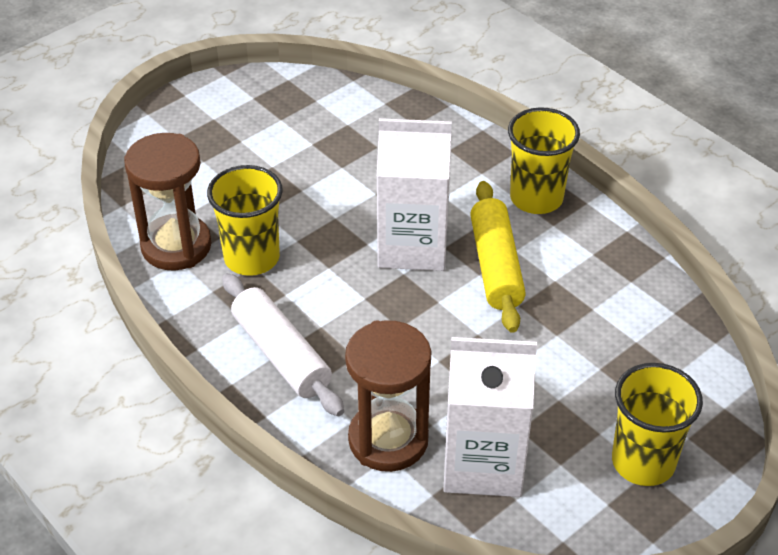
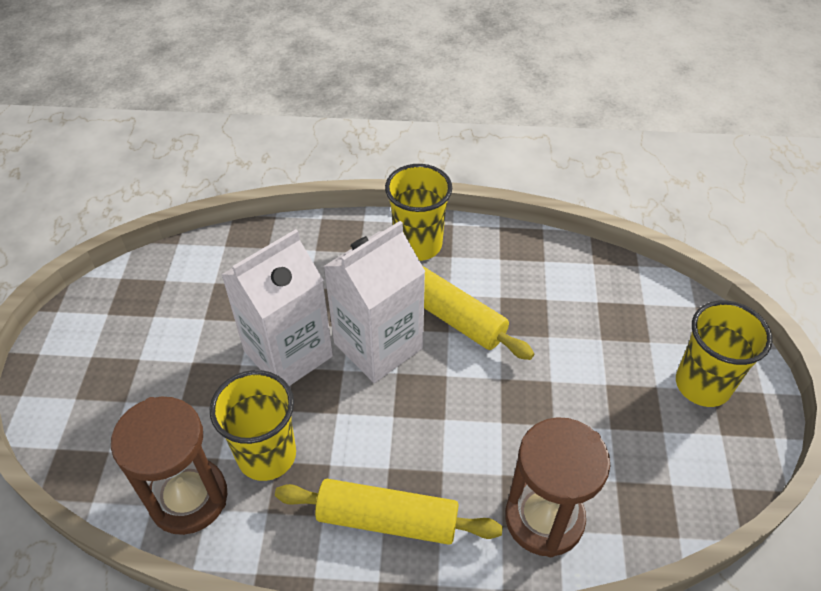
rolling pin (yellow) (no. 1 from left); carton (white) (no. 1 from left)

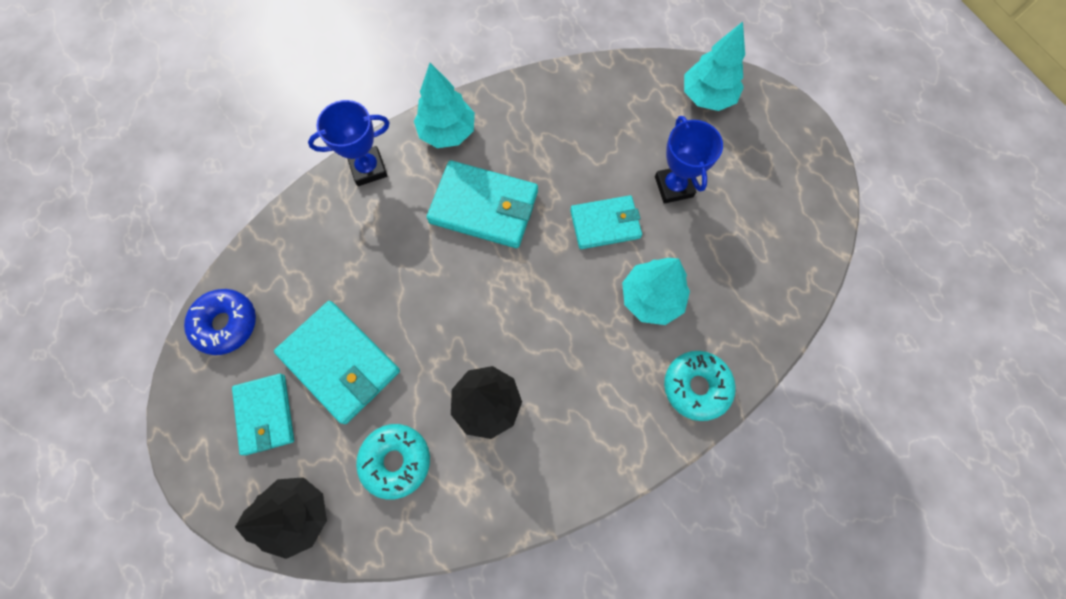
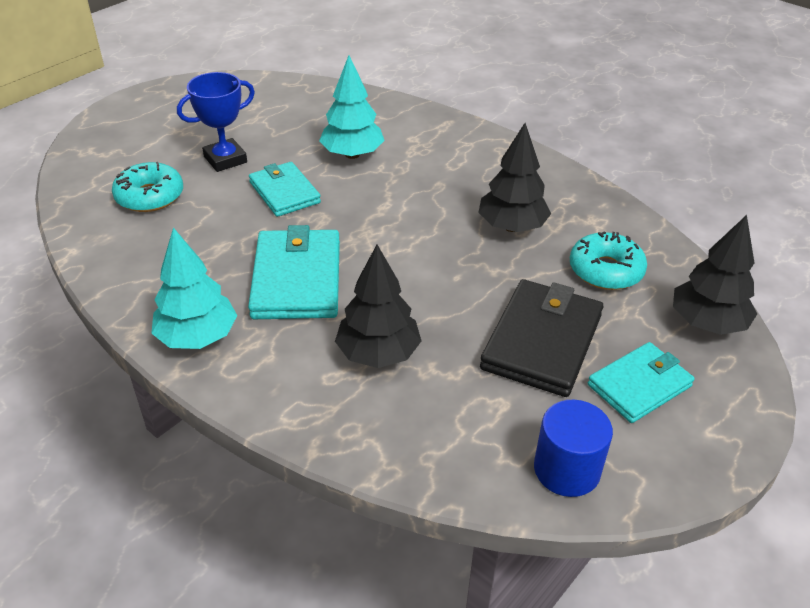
cylinder (blue); wallet (black); trophy (blue) (no. 1 from left in the first image); donut (turquoise) (no. 1 from left); tree (turquoise) (no. 3 from left in the first image); tree (black) (no. 1 from left)

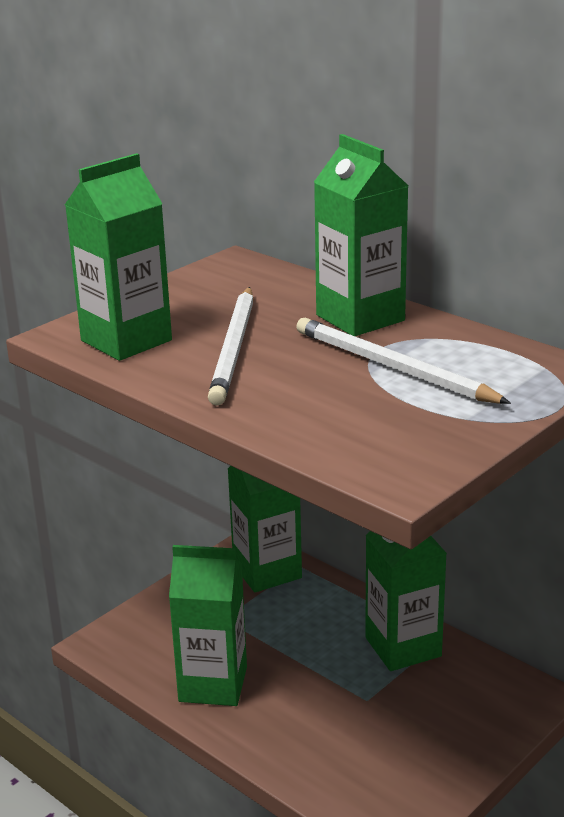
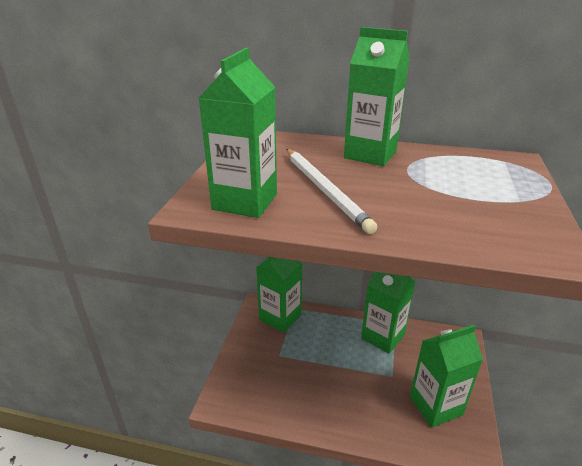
carton (green) (no. 5 from left); pencil (white) (no. 2 from left in the first image)

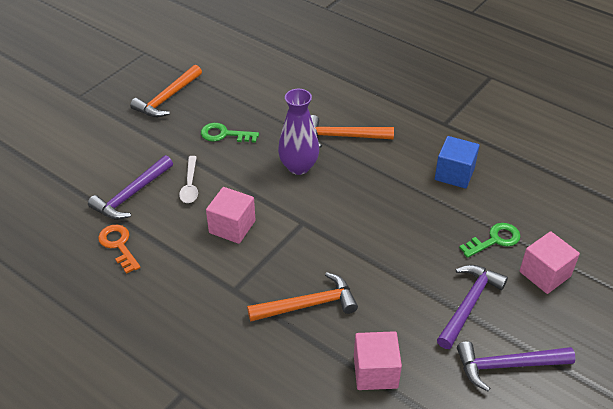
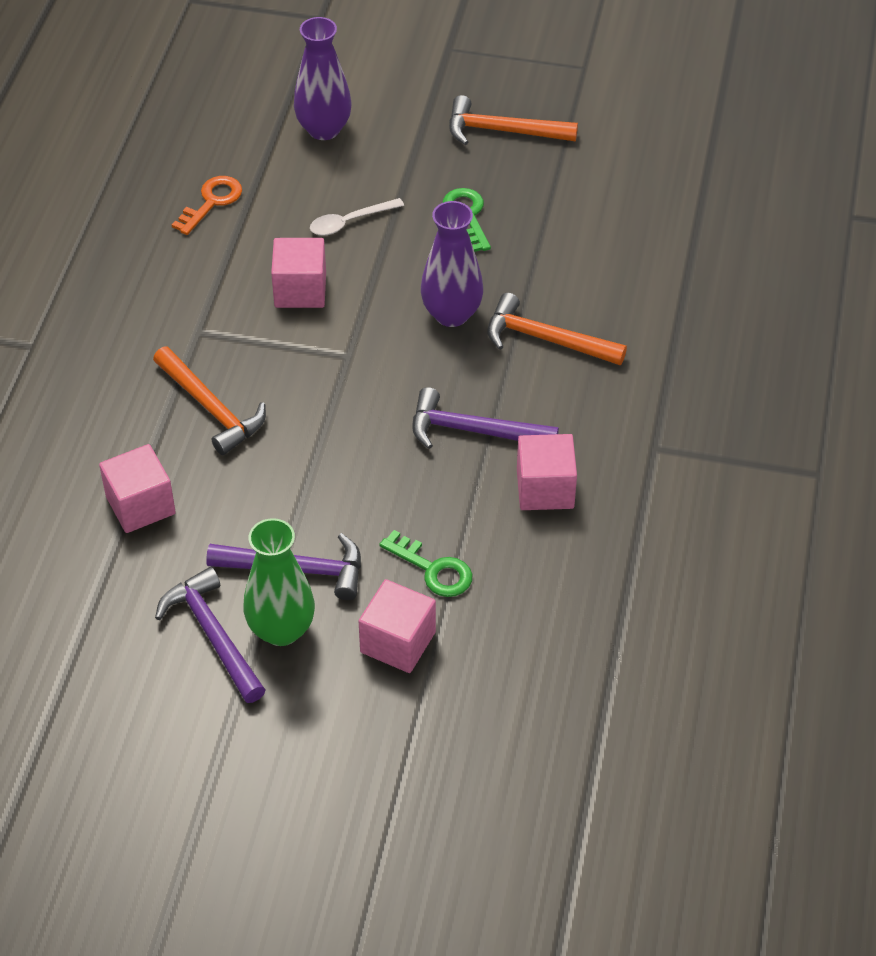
hammer (purple) (no. 3 from left); hammer (orange) (no. 3 from left); cube (pink) (no. 4 from left); vase (green); vase (purple) (no. 1 from left)

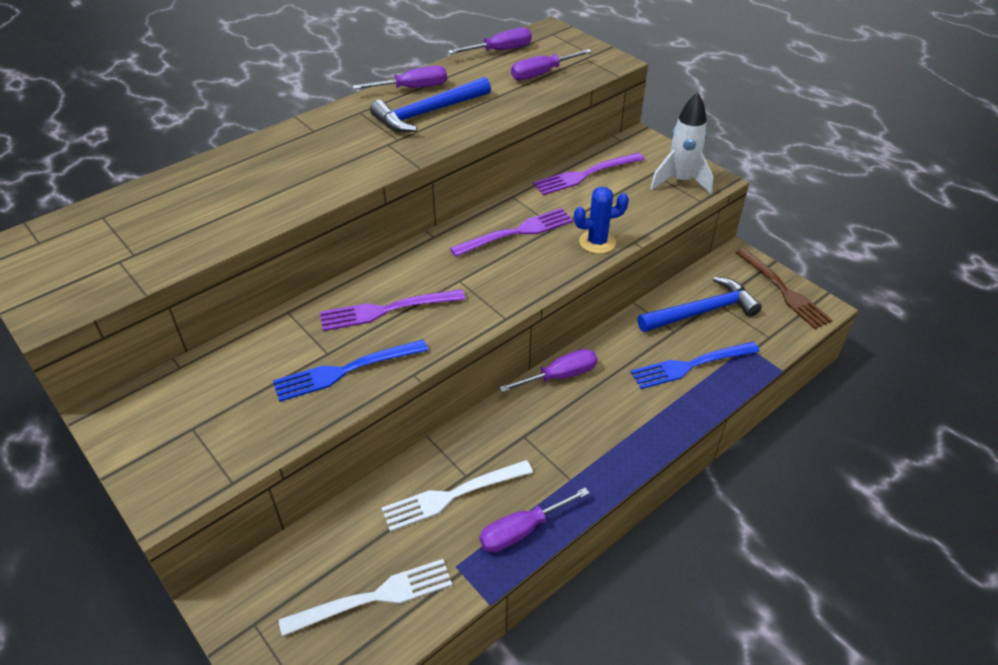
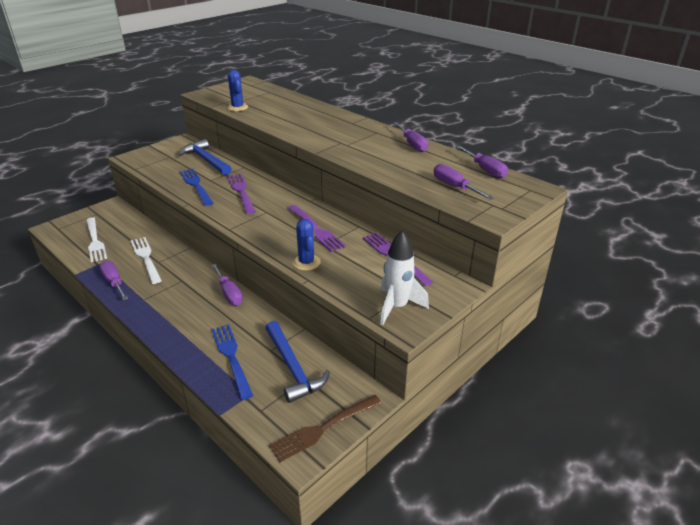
hammer (blue) (no. 1 from left); cactus (blue) (no. 1 from left)

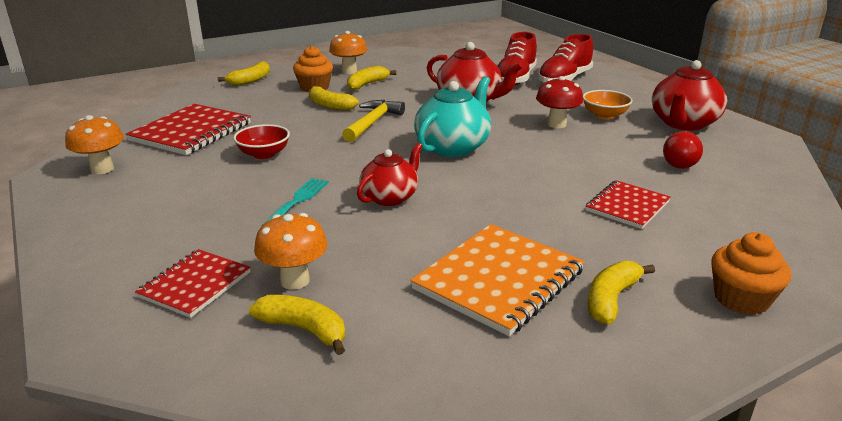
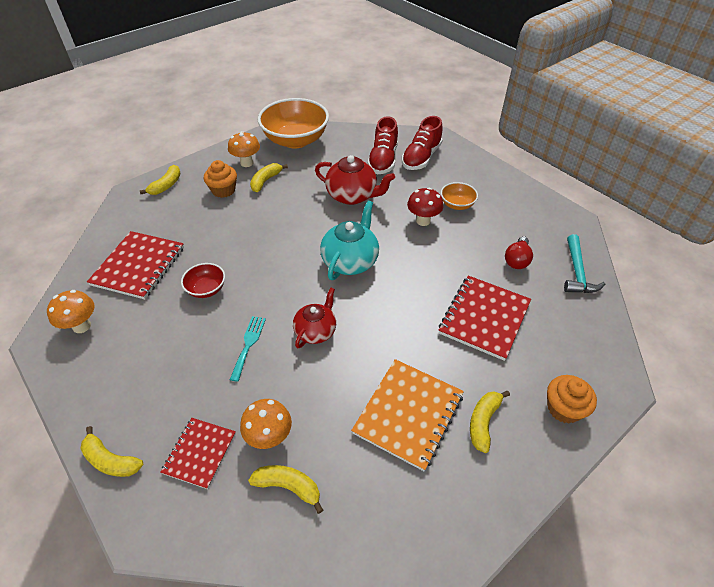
banana (yellow) (no. 1 from left); hammer (yellow); notebook (red) (no. 3 from left); teapot (red) (no. 3 from left in the first image); bowl (orange) (no. 1 from left); hammer (turquoise)

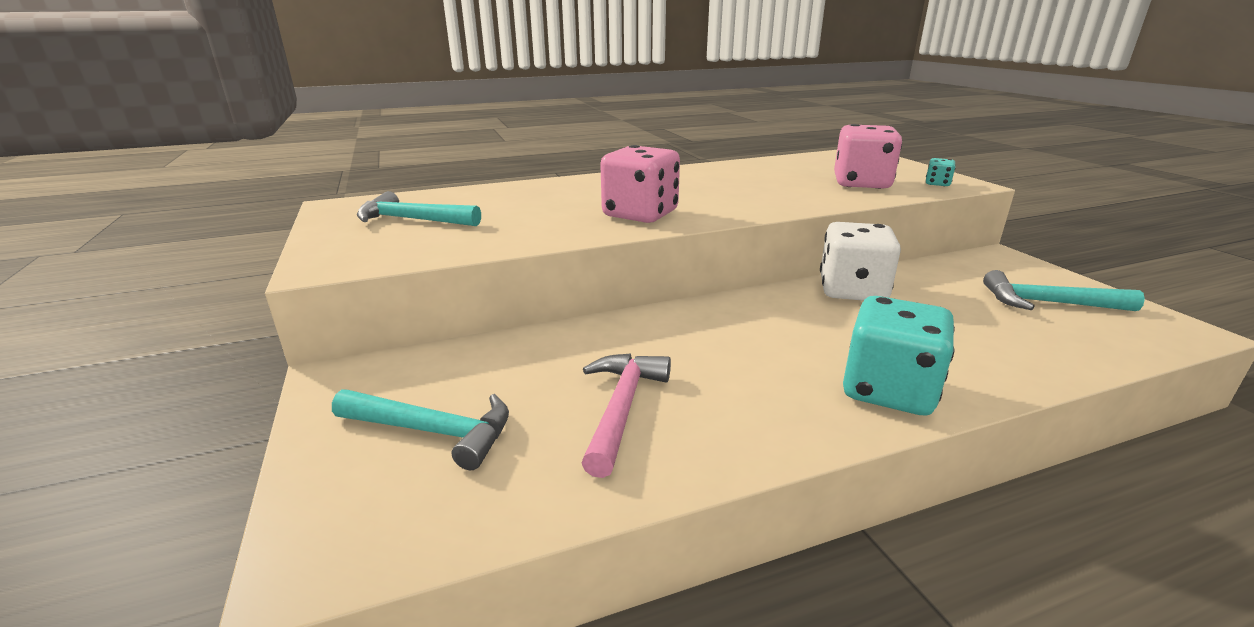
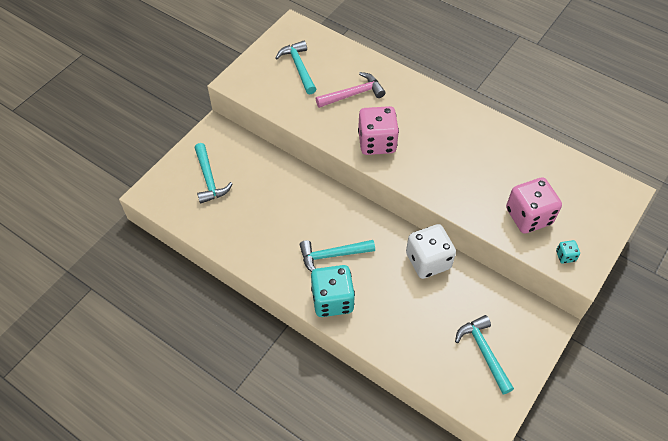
hammer (pink); hammer (turquoise) (no. 3 from left)

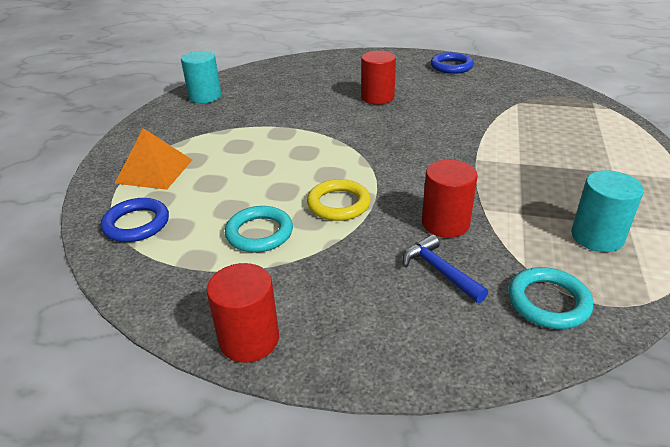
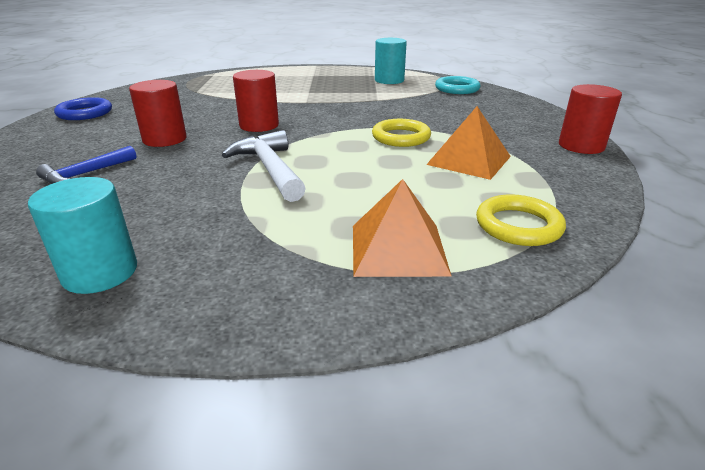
ring (yellow) (no. 2 from left); pyramid (orange) (no. 2 from left); hammer (blue); cylinder (red) (no. 2 from left); hammer (white)

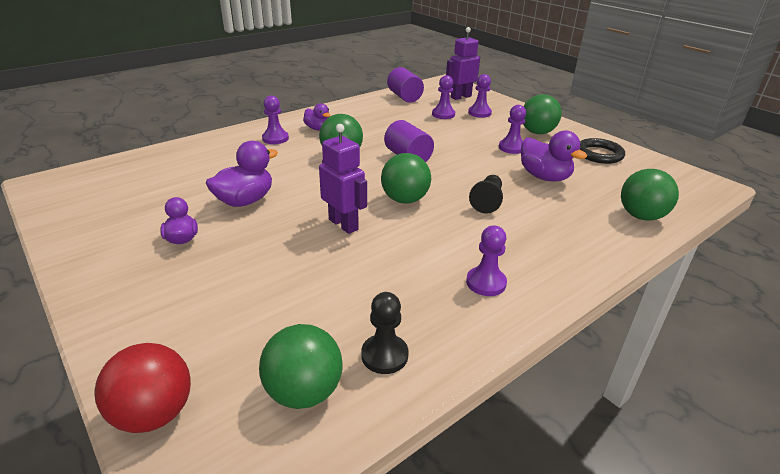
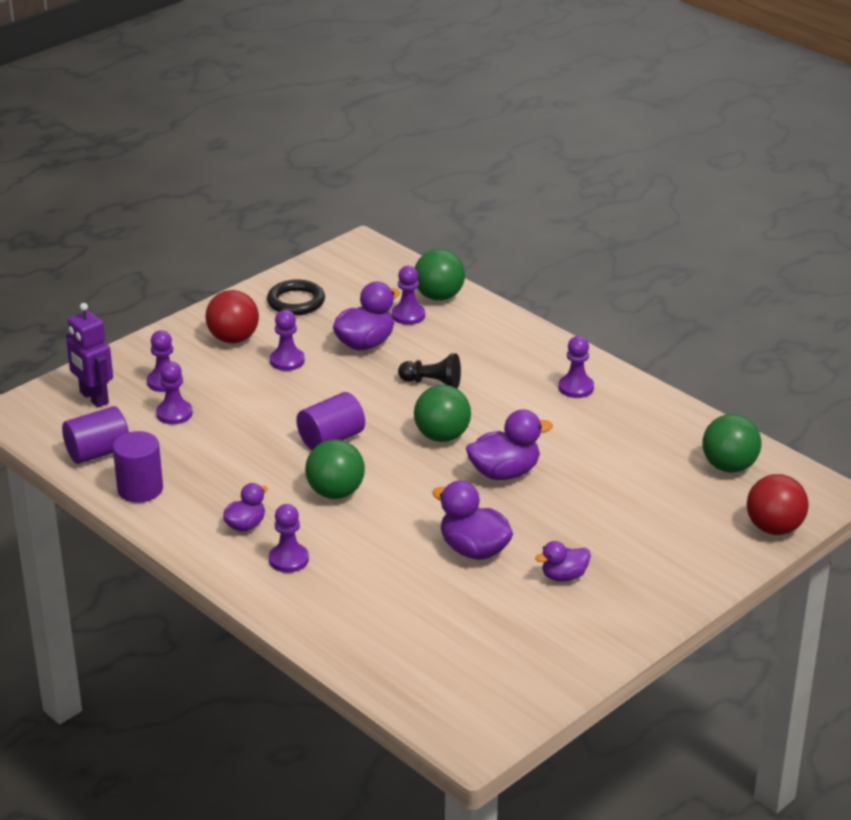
duck (purple) (no. 4 from left); pawn (black) (no. 1 from left in the first image); ball (red) (no. 1 from left); cylinder (purple) (no. 2 from left); pawn (purple) (no. 5 from left)

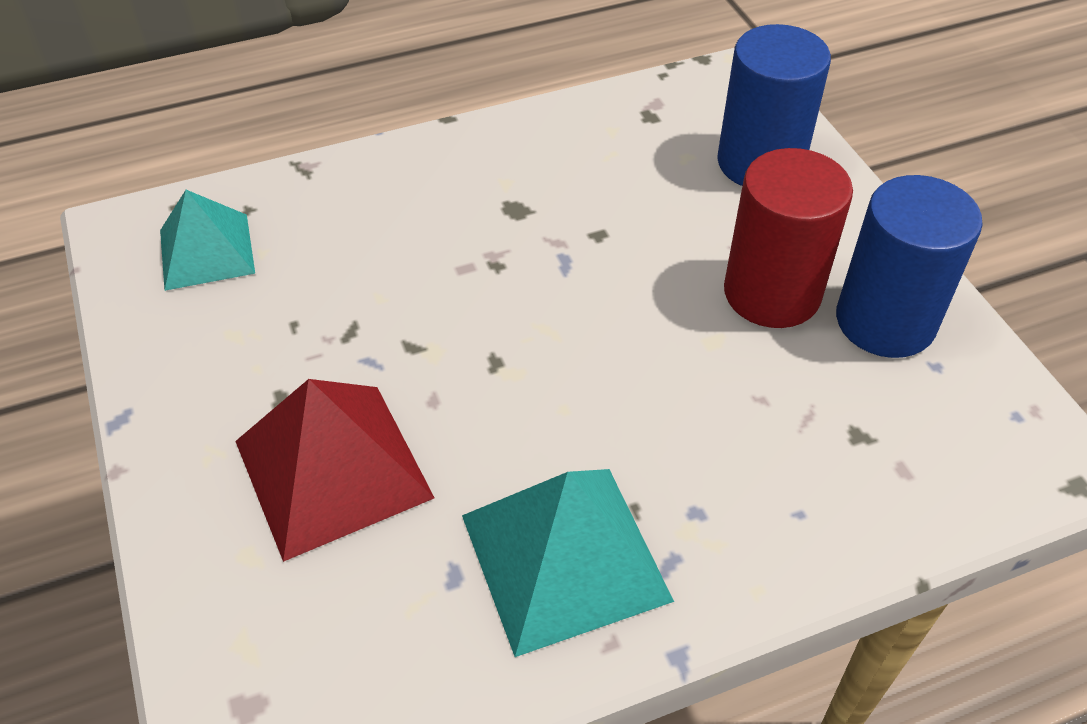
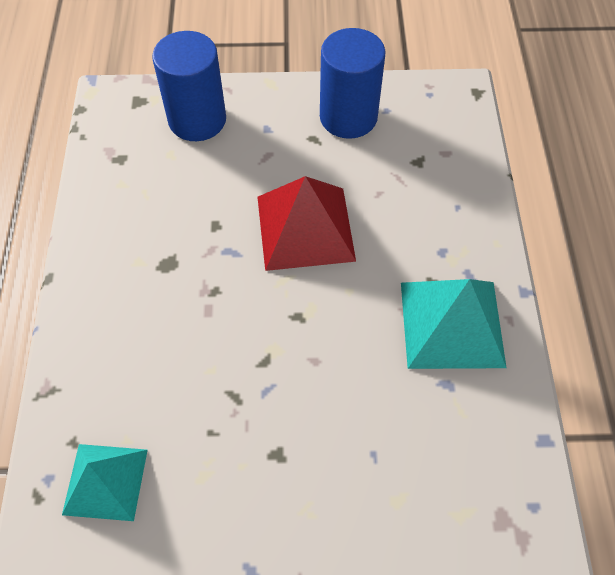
pyramid (red); cylinder (red)

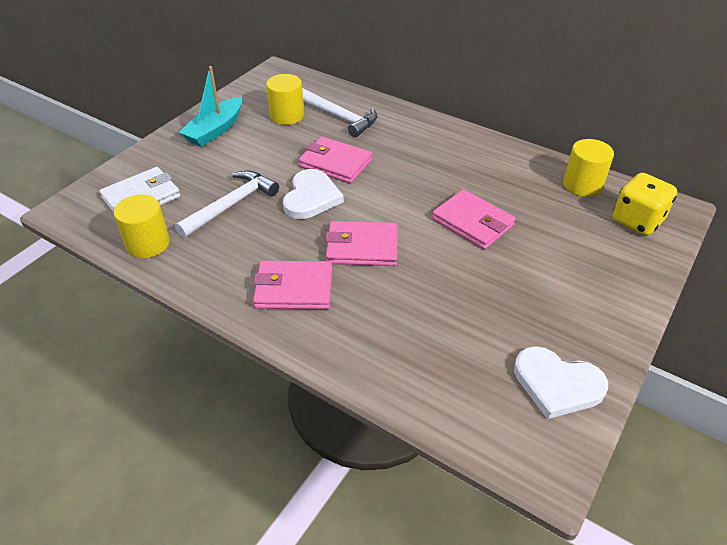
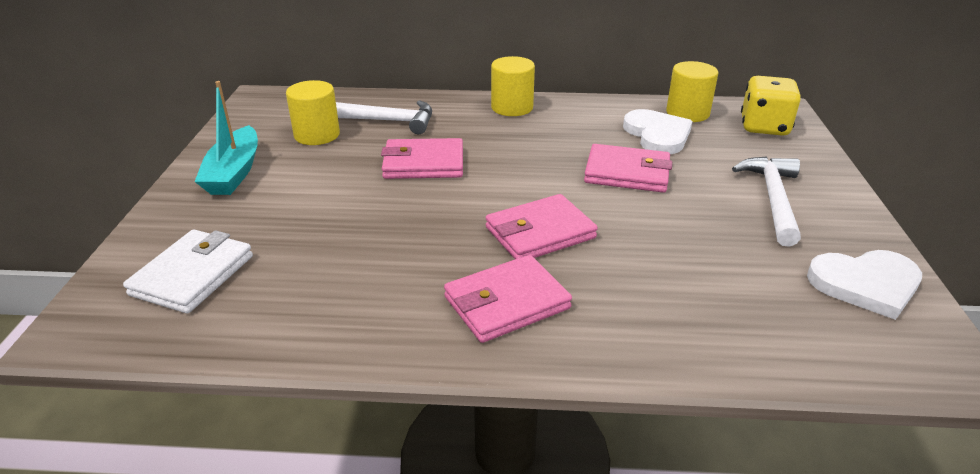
cylinder (yellow) (no. 2 from left); hammer (white) (no. 2 from left); heart (white) (no. 1 from left)

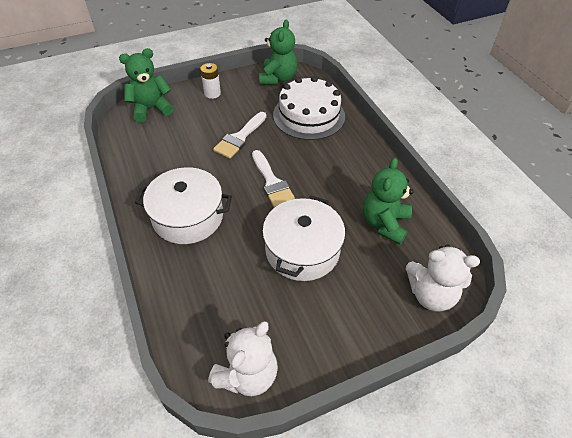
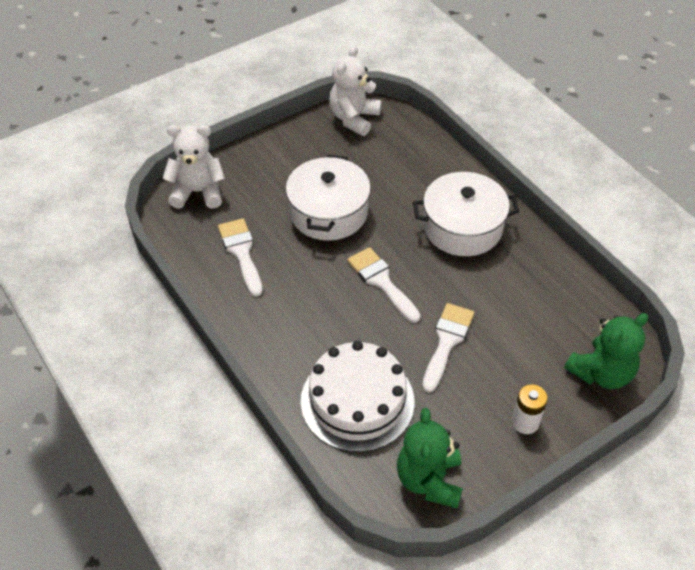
brush (white) (no. 1 from left)

